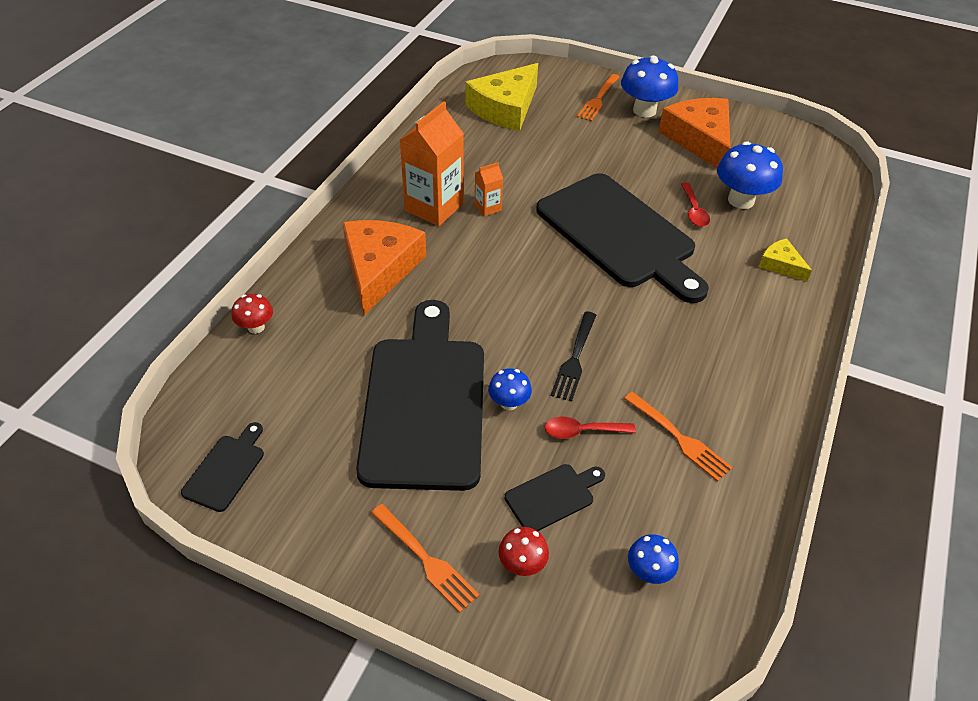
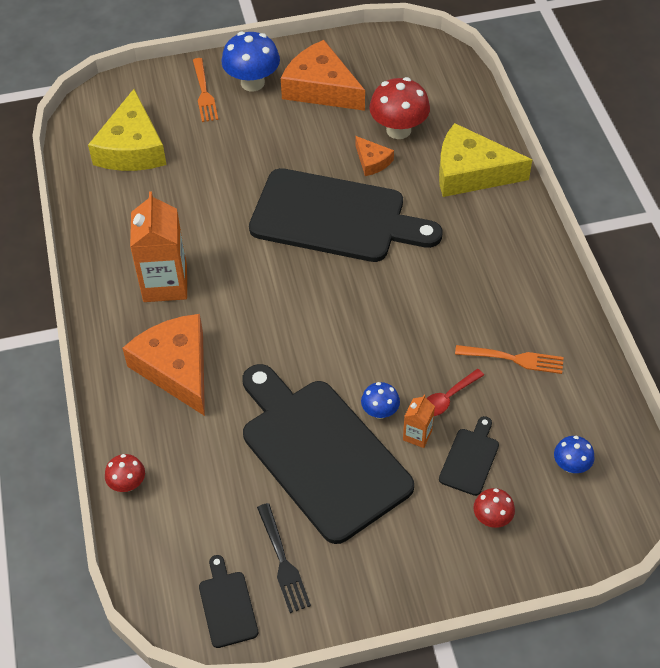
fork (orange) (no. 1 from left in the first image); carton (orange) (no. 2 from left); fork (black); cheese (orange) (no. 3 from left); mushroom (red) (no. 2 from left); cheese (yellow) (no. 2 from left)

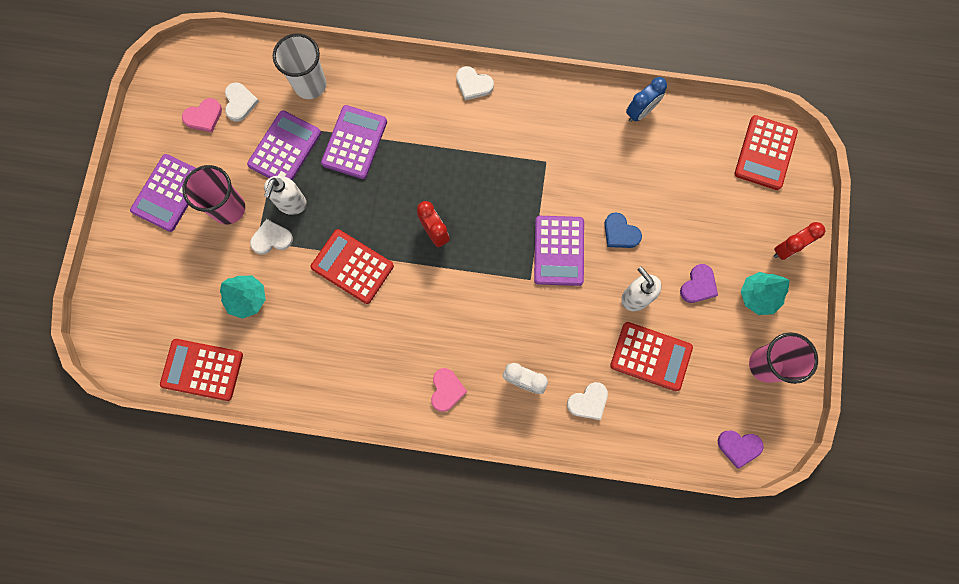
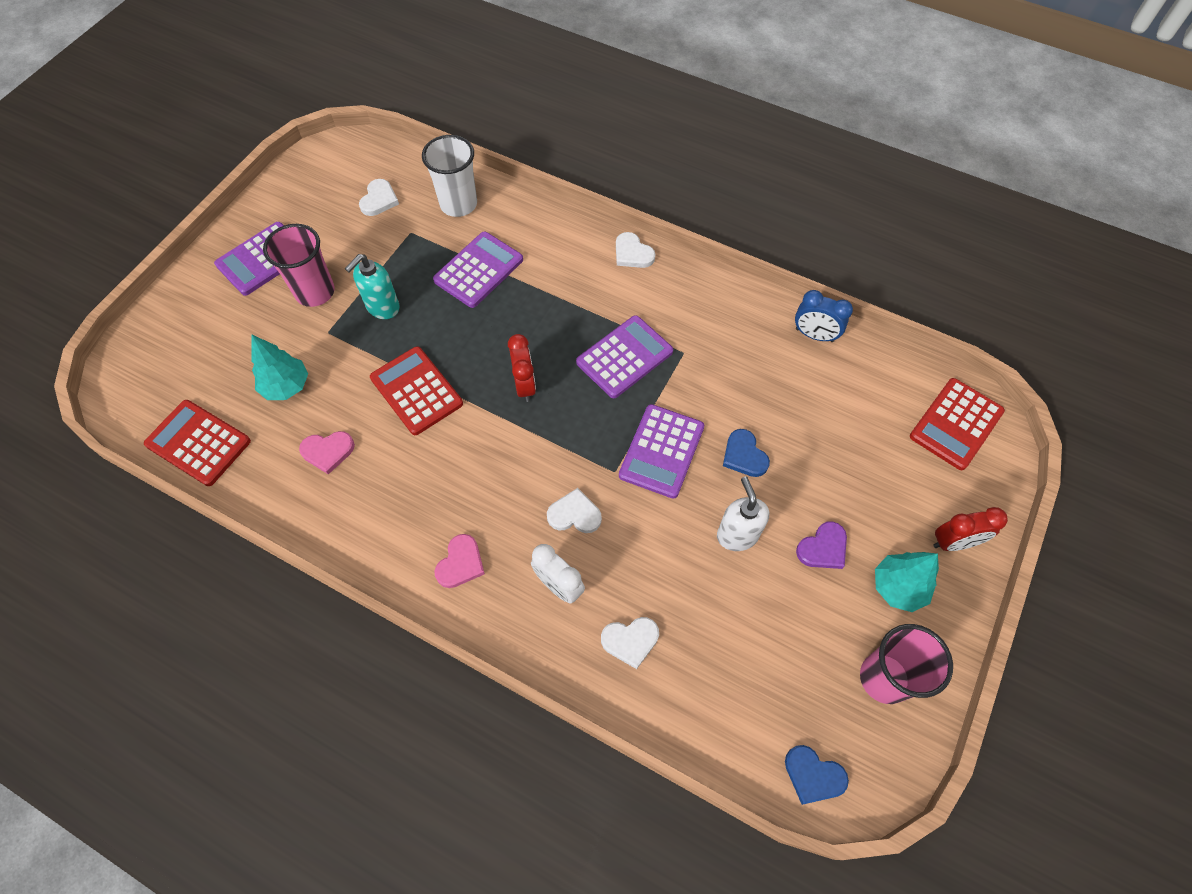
heart (pink) (no. 1 from left); calculator (purple) (no. 3 from left); heart (white) (no. 2 from left); soap dispenser (turquoise); calculator (red) (no. 3 from left in the first image); clock (blue); heart (blue) (no. 2 from left)

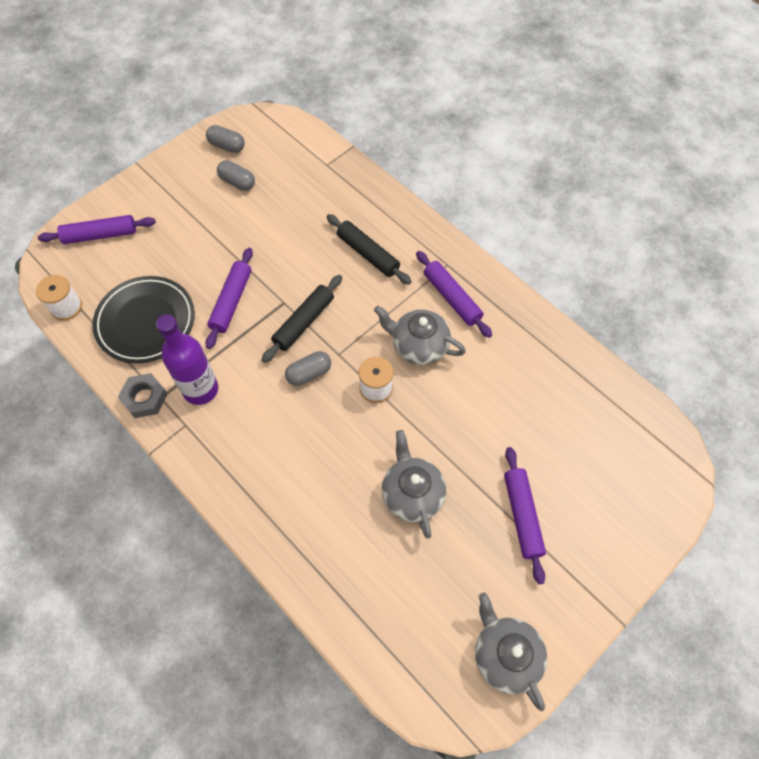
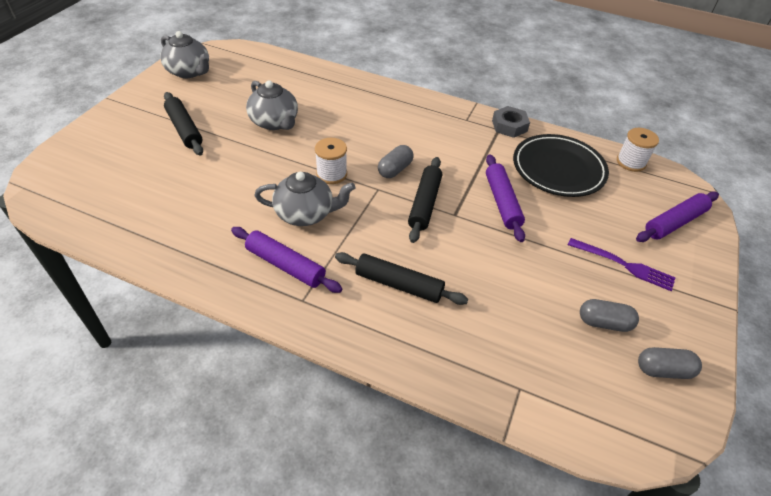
bottle (purple); rolling pin (black) (no. 1 from left); fork (purple)

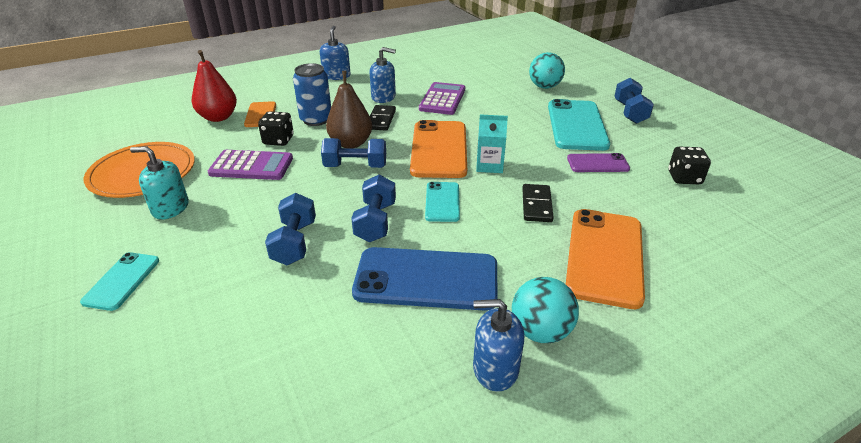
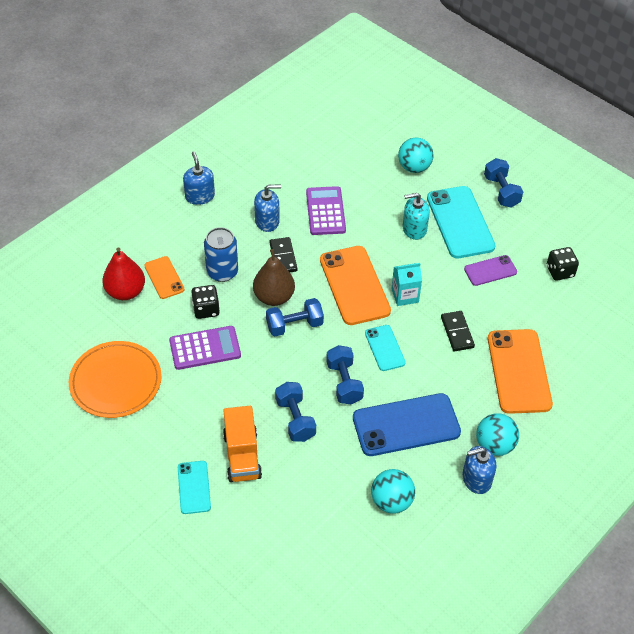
soap dispenser (turquoise); truck (orange); ball (turquoise) (no. 1 from left)

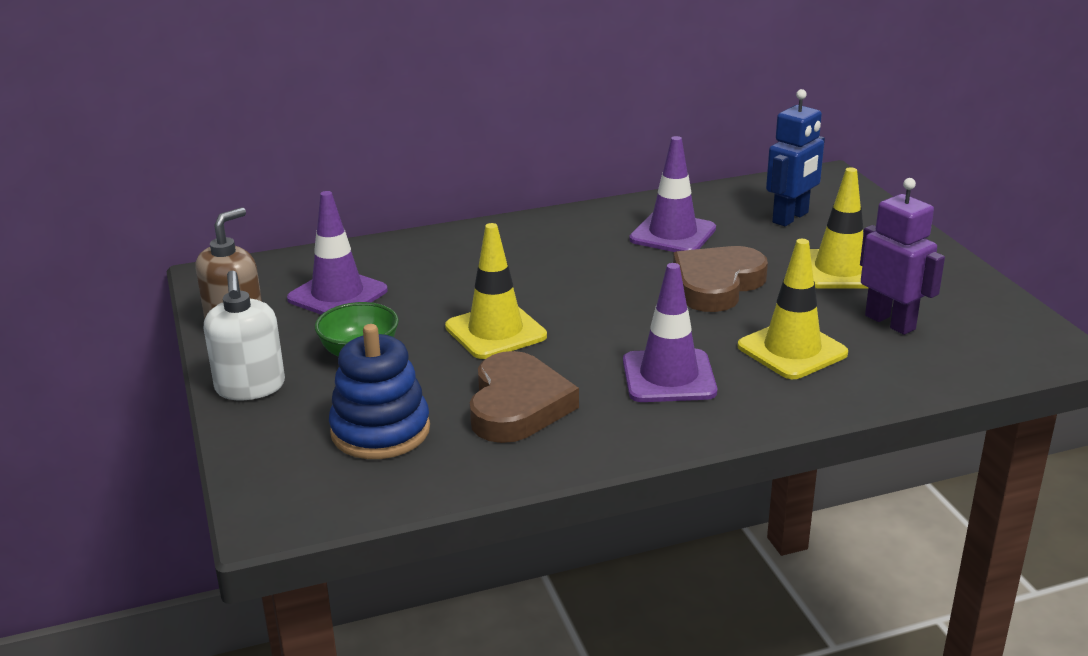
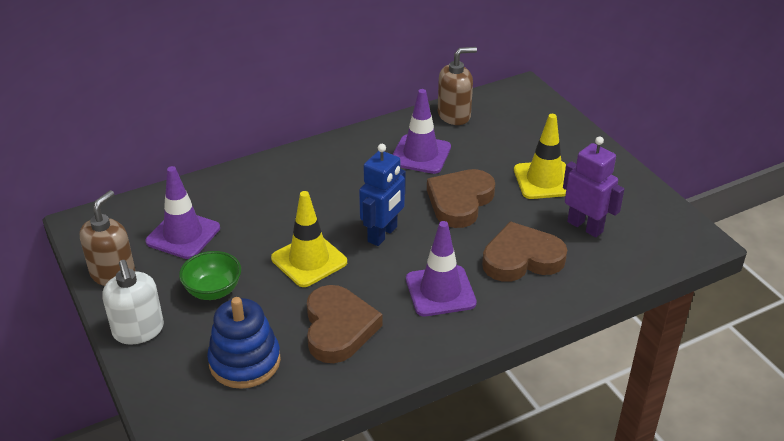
heart (brown) (no. 3 from left); robot (blue); soap dispenser (brown) (no. 2 from left)

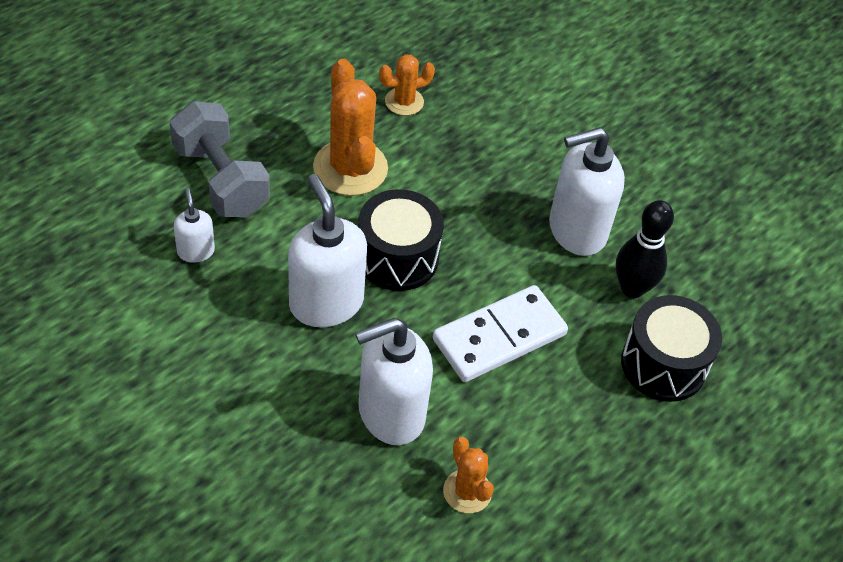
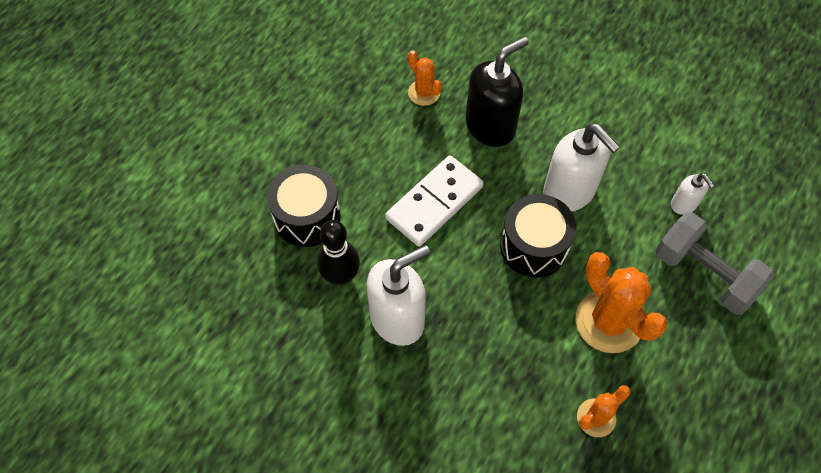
soap dispenser (black)

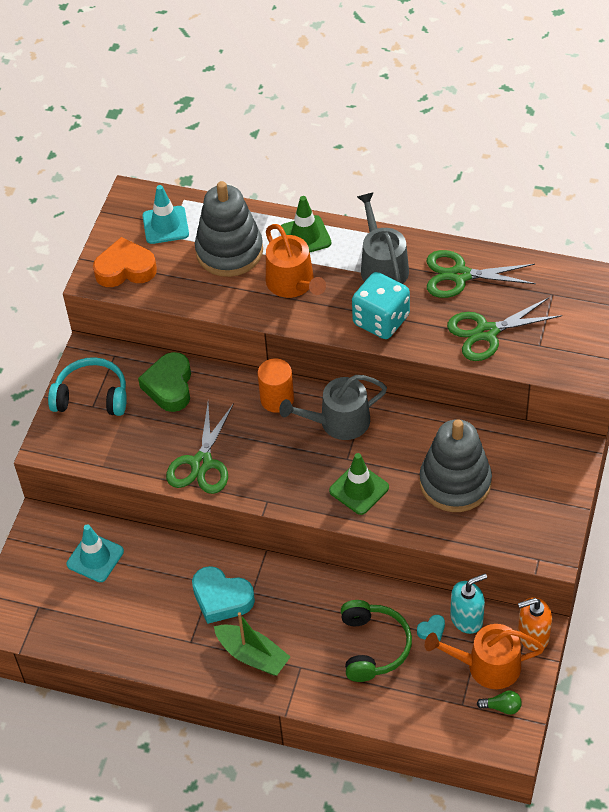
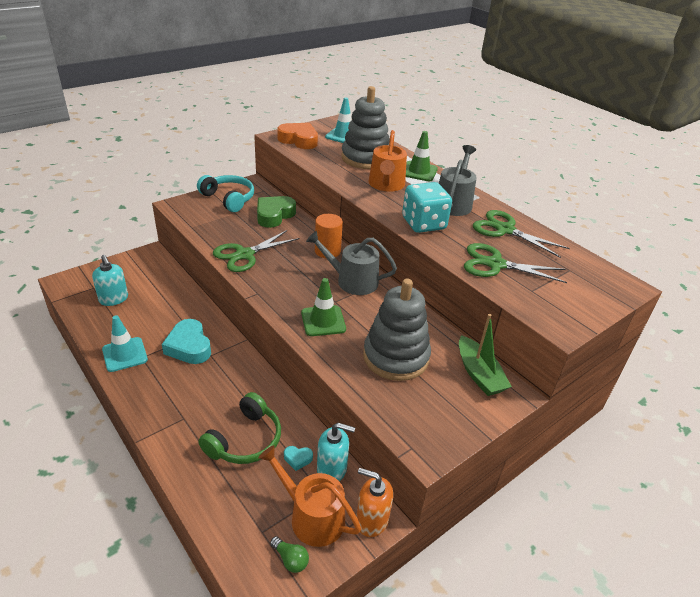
traffic cone (turquoise) (no. 1 from left); boat (green); soap dispenser (turquoise) (no. 1 from left)

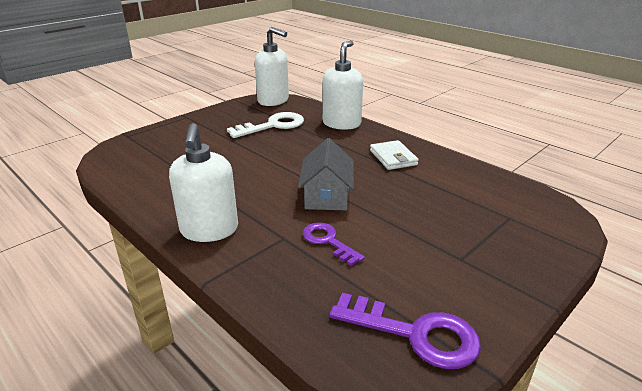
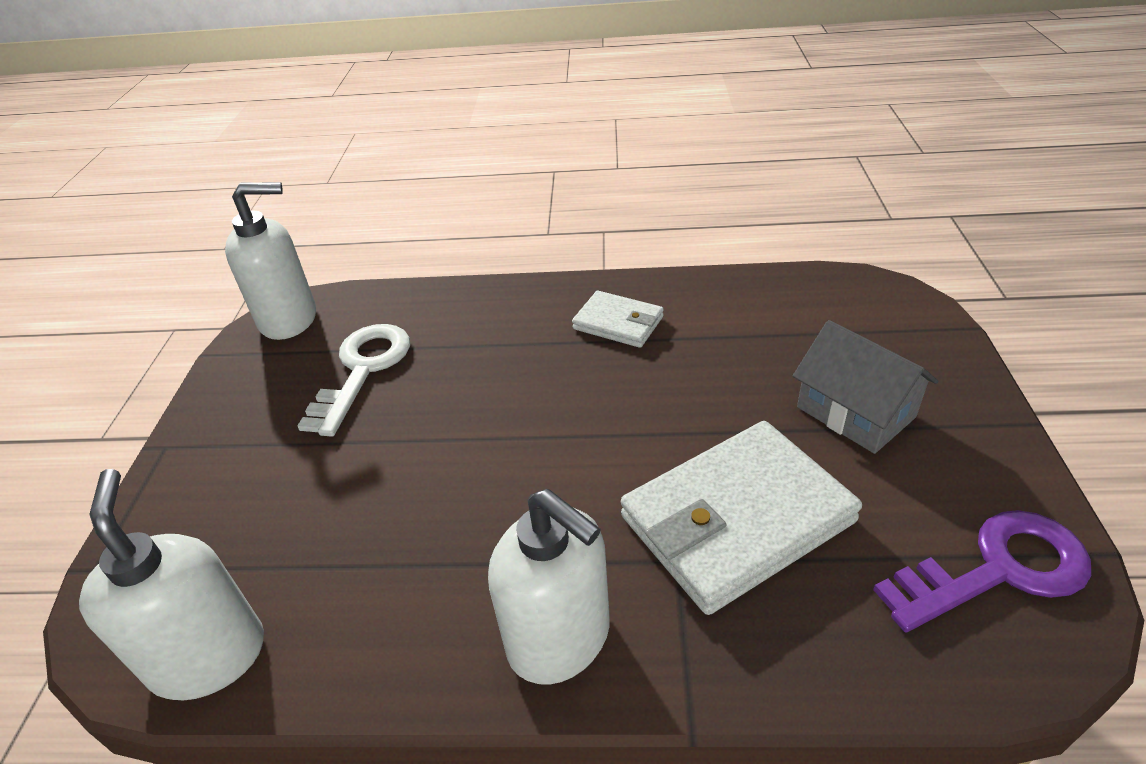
house (grey); wallet (white) (no. 2 from left); soap dispenser (white) (no. 1 from left)

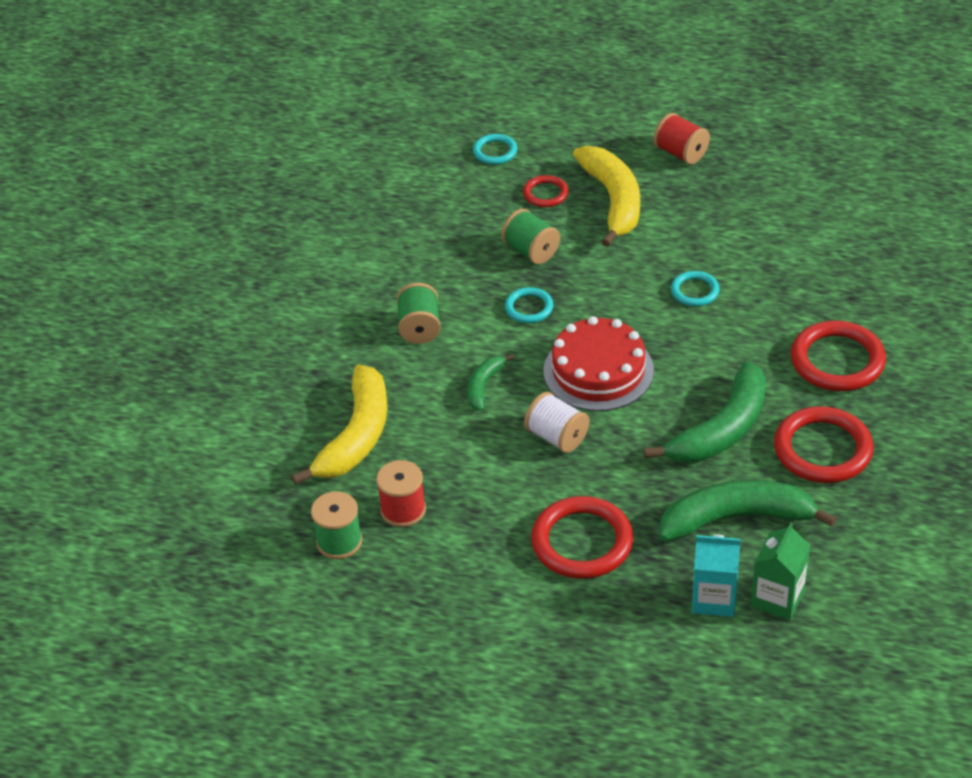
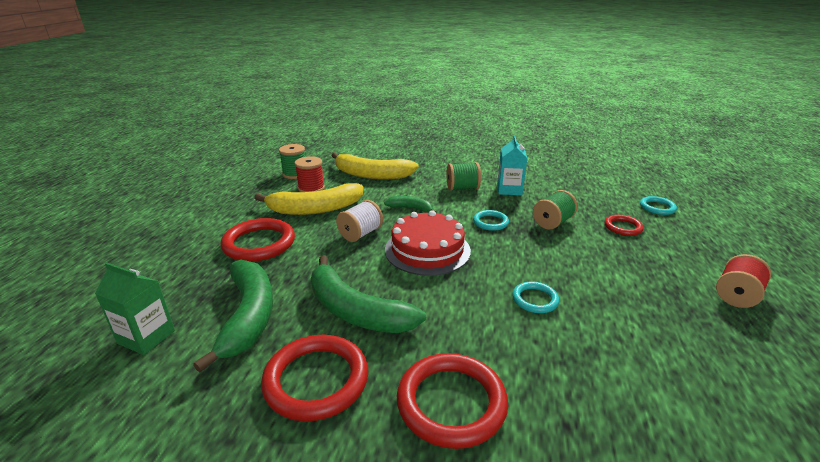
banana (yellow) (no. 1 from left); carton (turquoise)

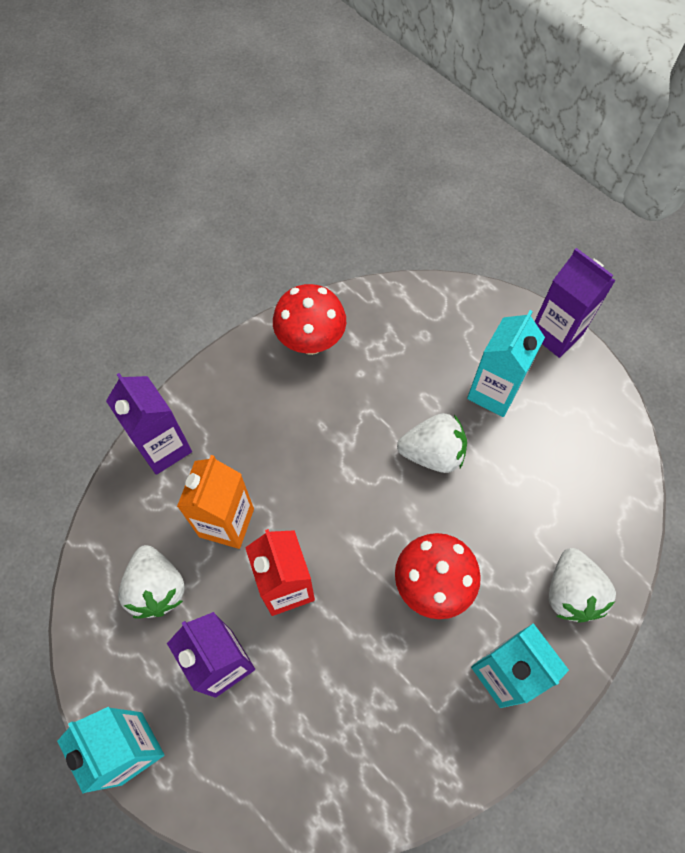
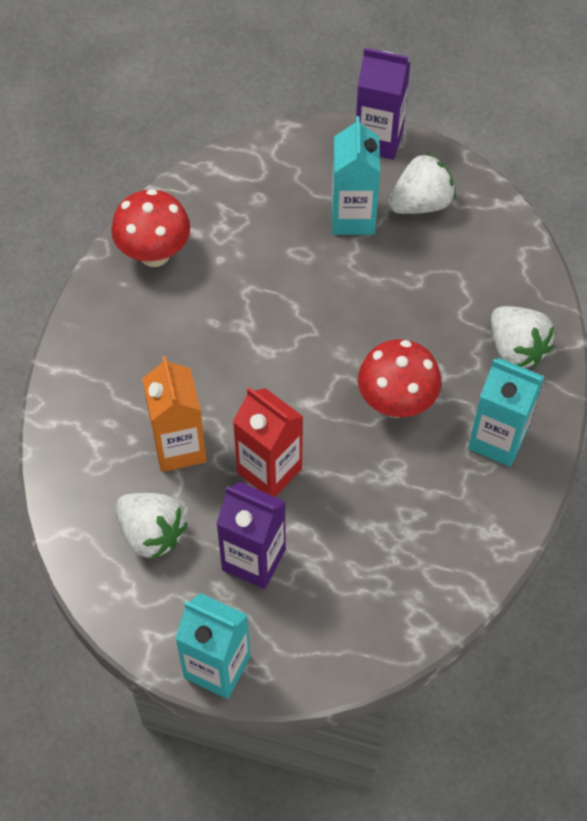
carton (purple) (no. 1 from left in the first image); strawberry (white) (no. 2 from left)

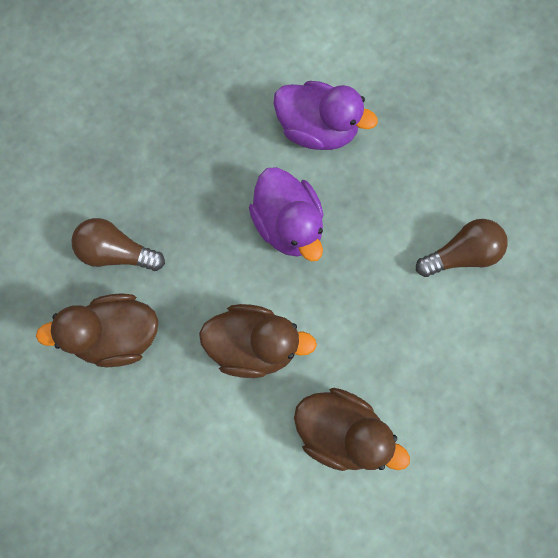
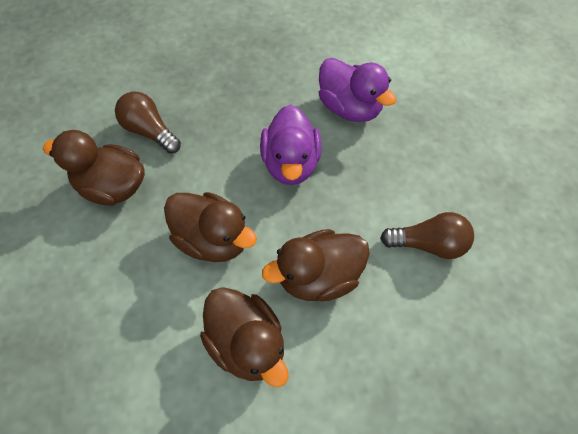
duck (brown) (no. 4 from left)

